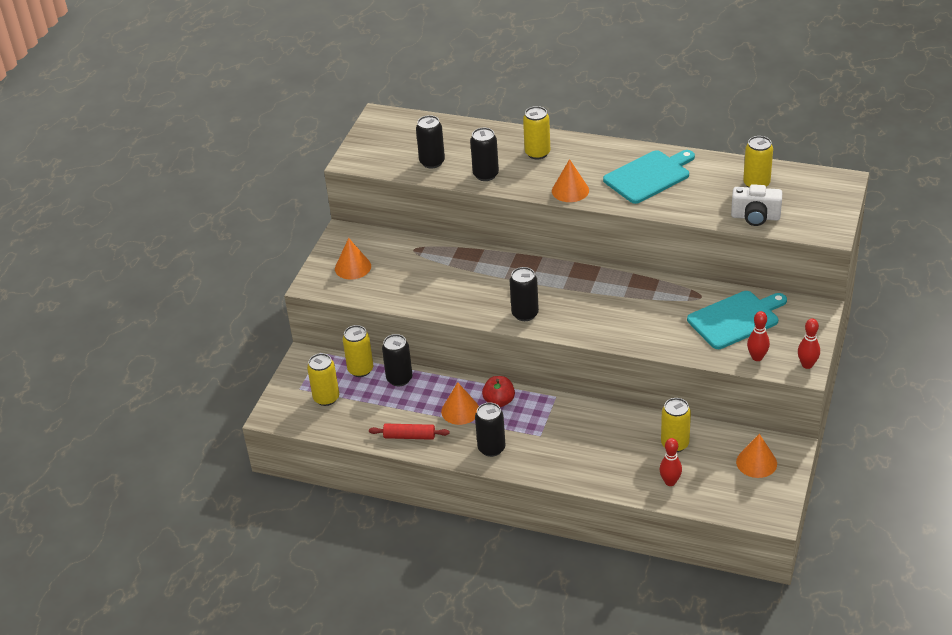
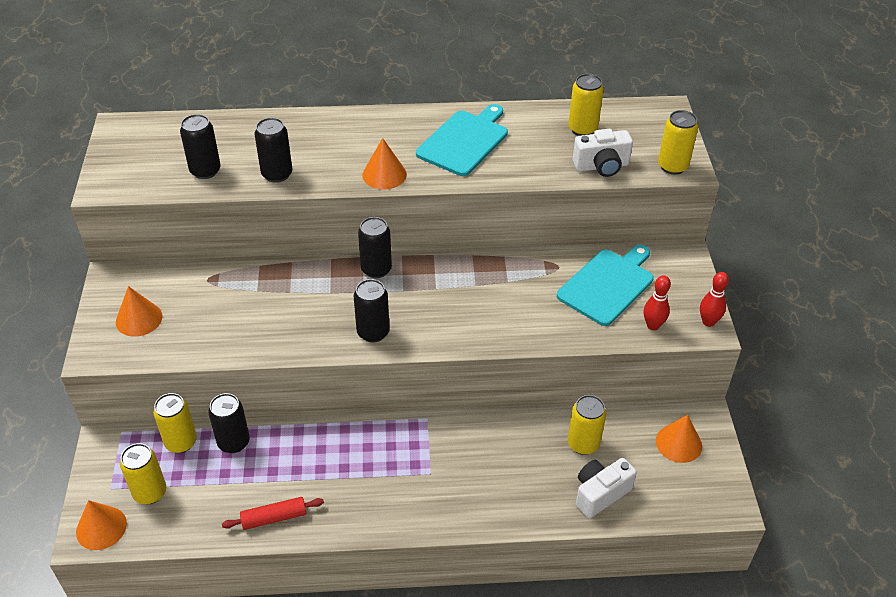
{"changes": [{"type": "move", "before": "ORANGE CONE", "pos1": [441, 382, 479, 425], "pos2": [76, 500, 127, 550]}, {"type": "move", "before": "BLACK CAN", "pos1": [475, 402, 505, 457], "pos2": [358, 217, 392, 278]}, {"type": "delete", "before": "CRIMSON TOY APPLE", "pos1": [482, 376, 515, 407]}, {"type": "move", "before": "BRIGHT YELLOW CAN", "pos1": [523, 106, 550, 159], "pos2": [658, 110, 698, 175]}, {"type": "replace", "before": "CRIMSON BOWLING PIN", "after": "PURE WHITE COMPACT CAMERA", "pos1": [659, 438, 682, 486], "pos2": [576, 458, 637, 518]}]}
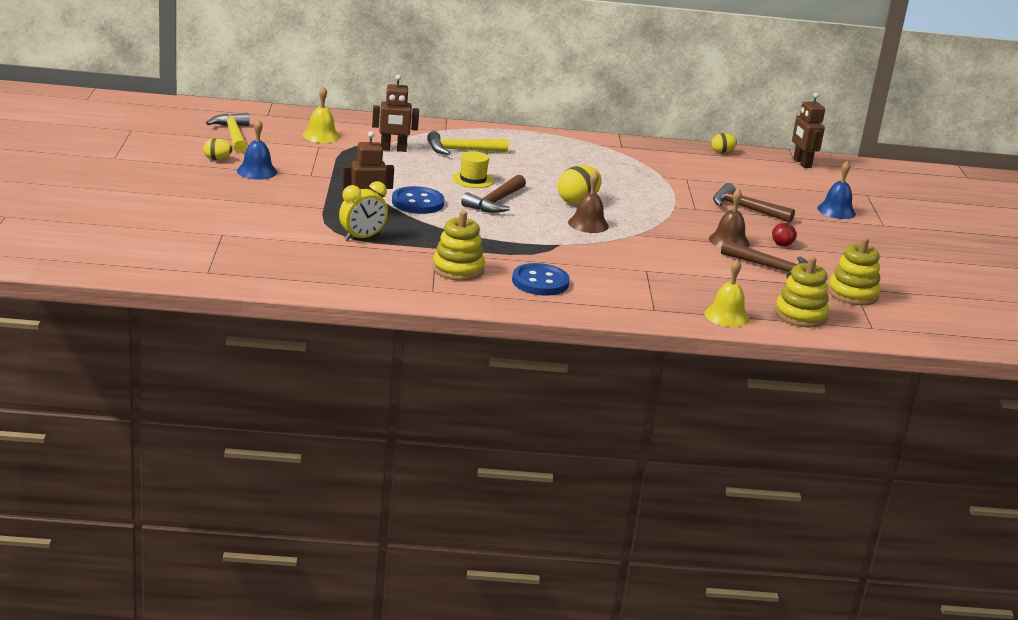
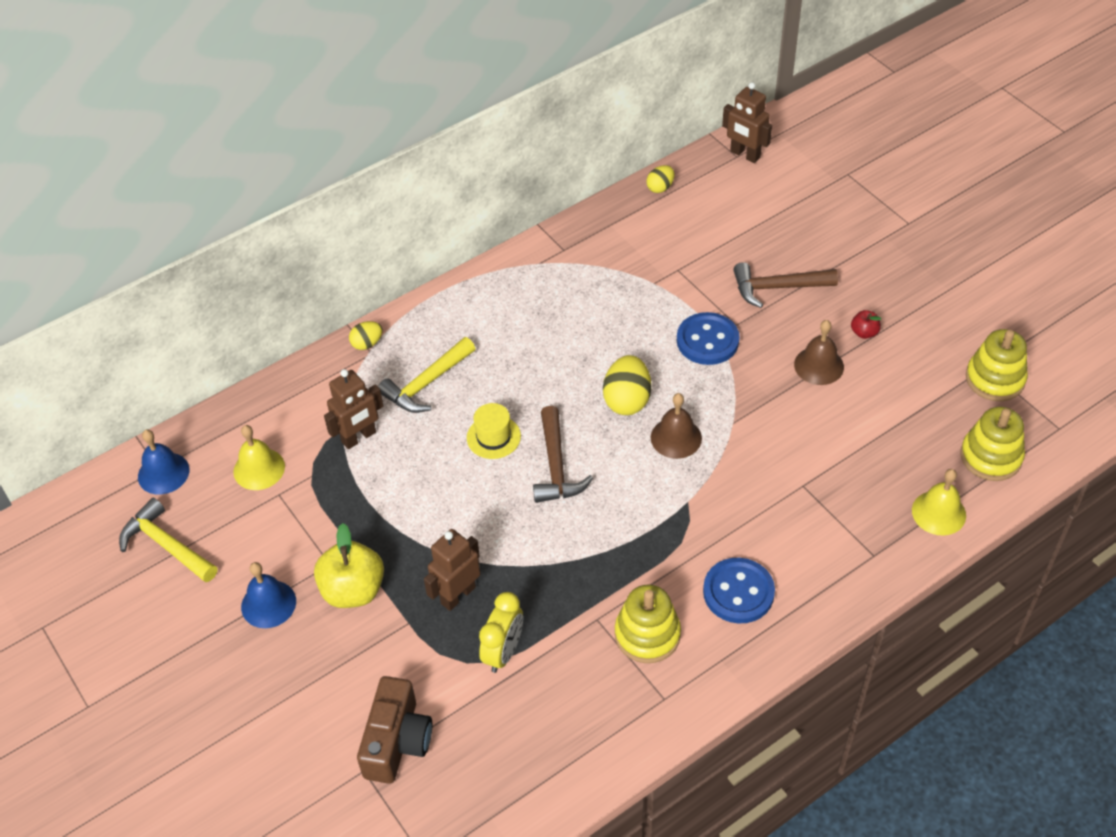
{"changes": [{"type": "move", "before": "BRIGHT YELLOW EGG SHAPE", "pos1": [203, 138, 232, 160], "pos2": [349, 321, 382, 350]}, {"type": "move", "before": "BLUE SEWING BUTTON", "pos1": [392, 186, 444, 214], "pos2": [677, 312, 740, 365]}, {"type": "delete", "before": "RUSSET CARPENTER'S HAMMER", "pos1": [721, 240, 808, 279]}, {"type": "move", "before": "BLUE HAND BELL", "pos1": [817, 161, 856, 219], "pos2": [138, 430, 189, 495]}, {"type": "insert", "after": "BRIGHT YELLOW TOY APPLE", "pos2": [314, 523, 384, 608]}, {"type": "insert", "after": "RUSSET COMPACT CAMERA", "pos2": [357, 676, 432, 784]}]}
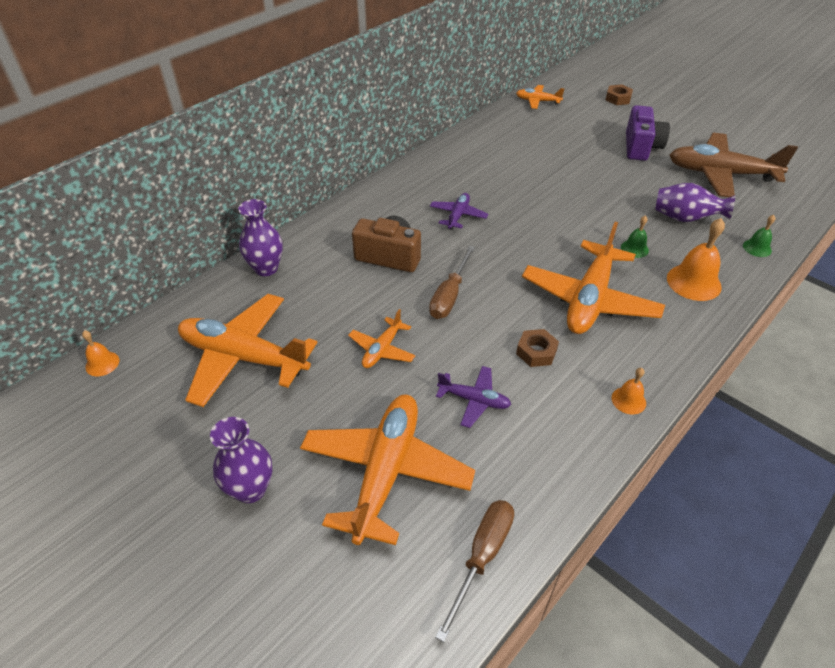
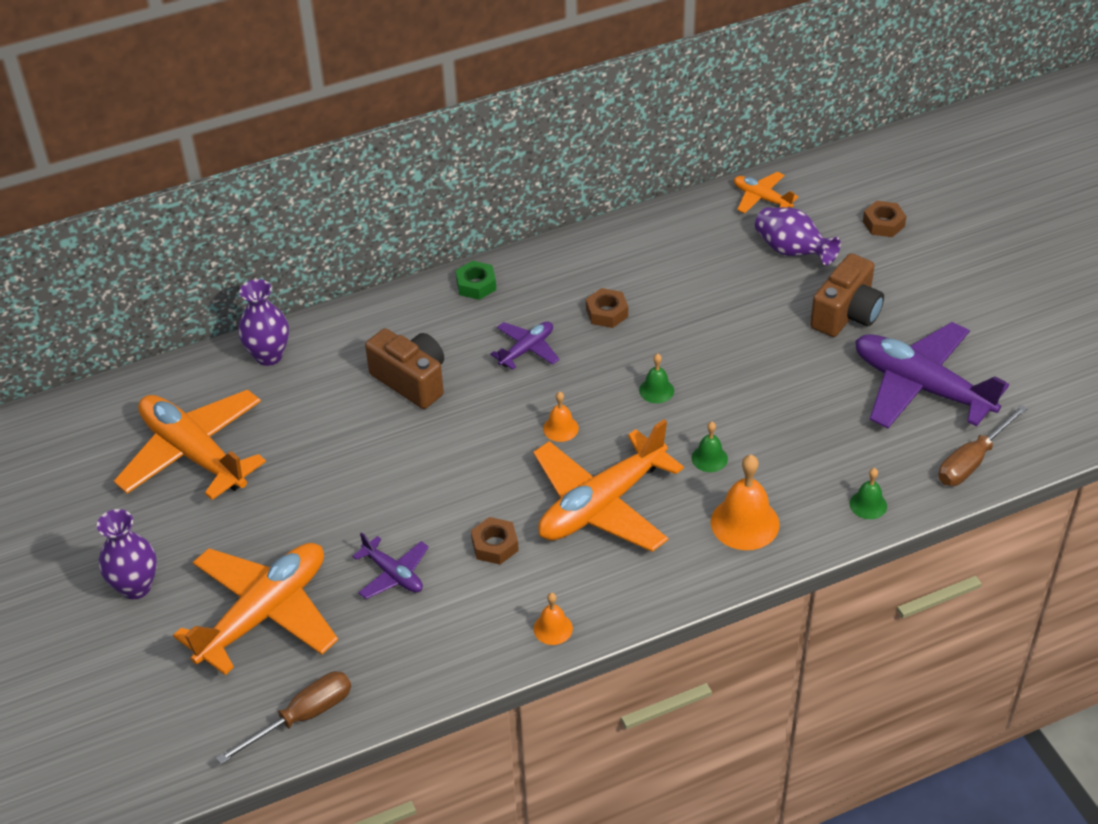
{"changes": [{"type": "move", "before": "ORANGE HAND BELL", "pos1": [82, 330, 119, 376], "pos2": [543, 392, 579, 442]}, {"type": "delete", "before": "ORANGE AEROPLANE", "pos1": [348, 309, 416, 368]}, {"type": "move", "before": "RUSSET FLAT SCREWDRIVER", "pos1": [429, 245, 475, 319], "pos2": [938, 405, 1027, 486]}, {"type": "recolor", "before": "PURPLE COMPACT CAMERA", "after": "RUSSET COMPACT CAMERA", "pos1": [626, 105, 670, 161], "pos2": [810, 253, 884, 337]}, {"type": "move", "before": "PURPLE FLOWER VASE", "pos1": [655, 183, 736, 222], "pos2": [755, 207, 841, 265]}, {"type": "recolor", "before": "RUSSET AEROPLANE", "after": "PURPLE AEROPLANE", "pos1": [670, 133, 798, 197], "pos2": [855, 322, 1009, 429]}, {"type": "insert", "after": "LEAF-GREEN HEXAGON NUT", "pos2": [456, 261, 496, 300]}, {"type": "insert", "after": "RUSSET HEXAGON NUT", "pos2": [586, 288, 628, 328]}, {"type": "insert", "after": "LEAF-GREEN HAND BELL", "pos2": [639, 354, 674, 403]}]}
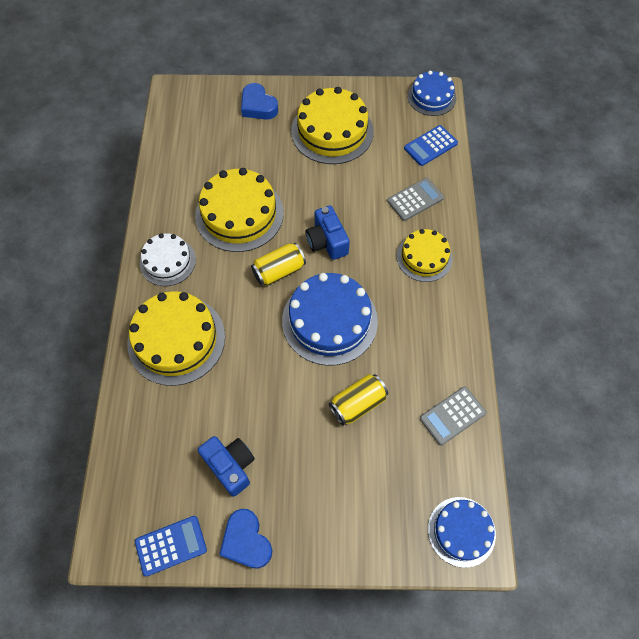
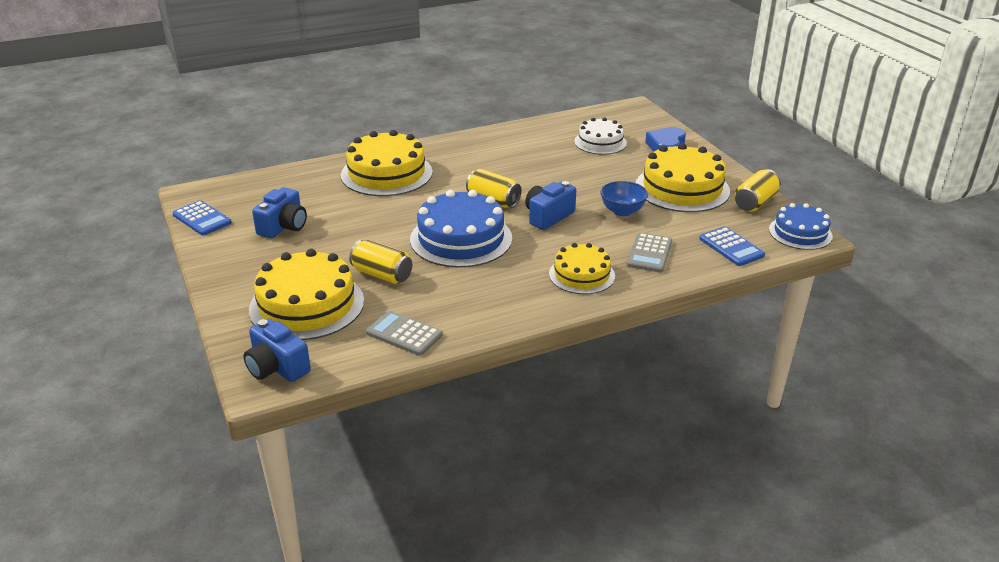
{"changes": [{"type": "move", "before": "PURE WHITE CAKE", "pos1": [140, 233, 196, 286], "pos2": [574, 118, 627, 155]}, {"type": "move", "before": "BRIGHT YELLOW CAKE", "pos1": [195, 168, 284, 252], "pos2": [249, 249, 364, 340]}, {"type": "delete", "before": "BLUE LOVE HEART", "pos1": [219, 509, 273, 569]}, {"type": "rotate", "before": "ASH-GREY CALCULATOR", "pos1": [387, 178, 444, 221], "pos2": [627, 233, 672, 272], "turn": 75}, {"type": "rotate", "before": "BLUE CALCULATOR", "pos1": [404, 125, 458, 166], "pos2": [699, 226, 765, 266], "turn": -150}, {"type": "replace", "before": "BLUE CAKE", "after": "BLUE COMPACT CAMERA", "pos1": [428, 497, 496, 568], "pos2": [243, 319, 311, 382]}, {"type": "insert", "after": "BLUE SERVING BOWL", "pos2": [600, 181, 648, 216]}, {"type": "insert", "after": "BRIGHT YELLOW CAN", "pos2": [735, 169, 781, 212]}]}
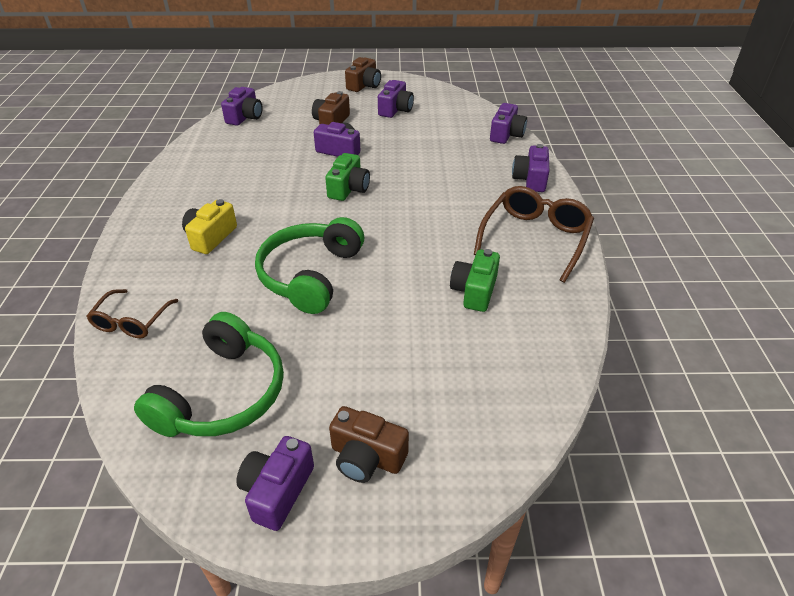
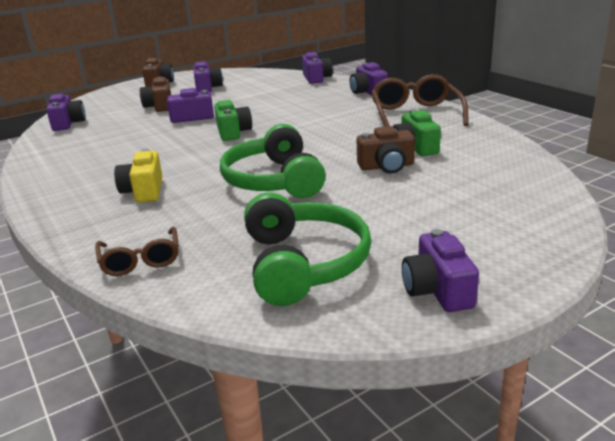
{"changes": [{"type": "move", "before": "RUSSET COMPACT CAMERA", "pos1": [329, 406, 409, 483], "pos2": [357, 126, 415, 174]}]}
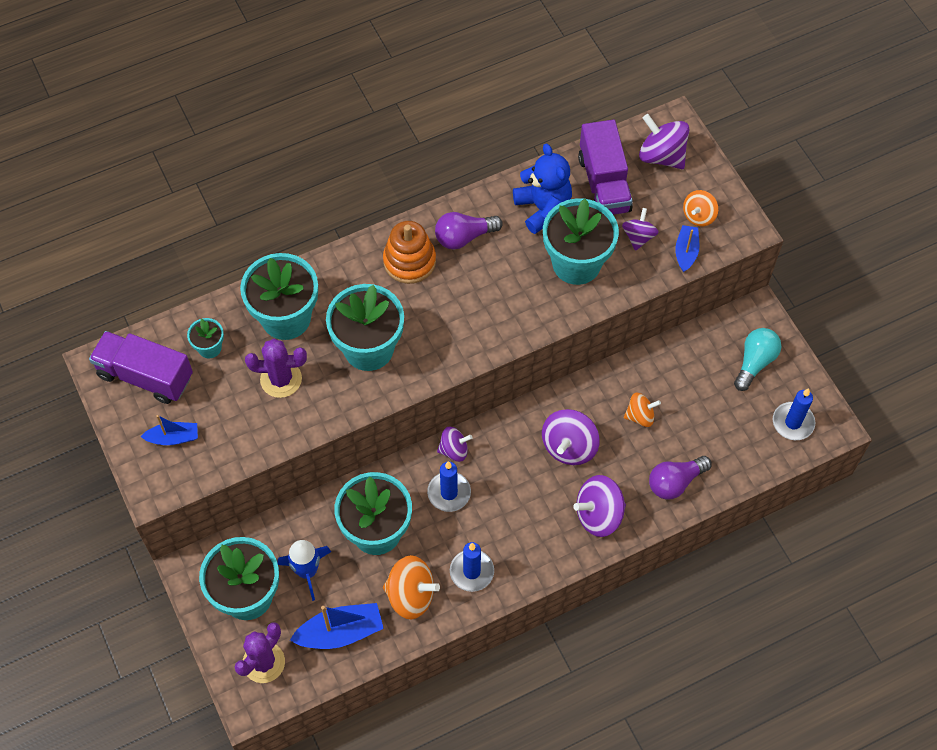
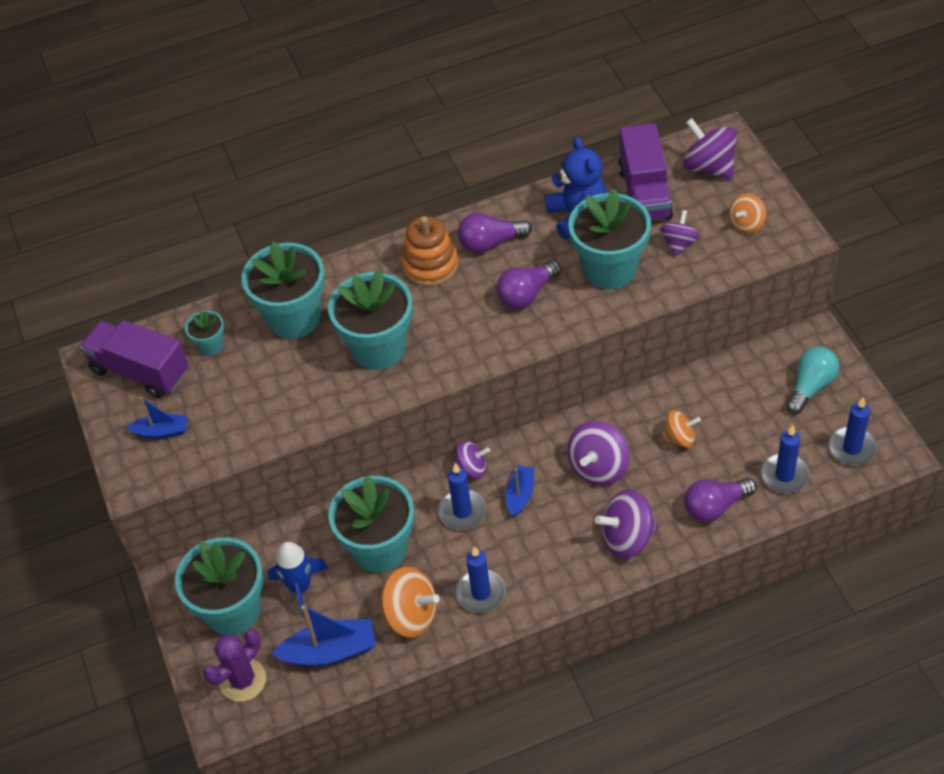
{"changes": [{"type": "delete", "before": "PURPLE PRICKLY PLANT", "pos1": [245, 339, 307, 398]}, {"type": "move", "before": "BLUE TOY BOAT", "pos1": [675, 225, 700, 272], "pos2": [506, 465, 535, 517]}, {"type": "insert", "after": "PURPLE BULB", "pos2": [496, 260, 561, 309]}, {"type": "insert", "after": "BLUE WAX CANDLE", "pos2": [761, 425, 810, 493]}]}
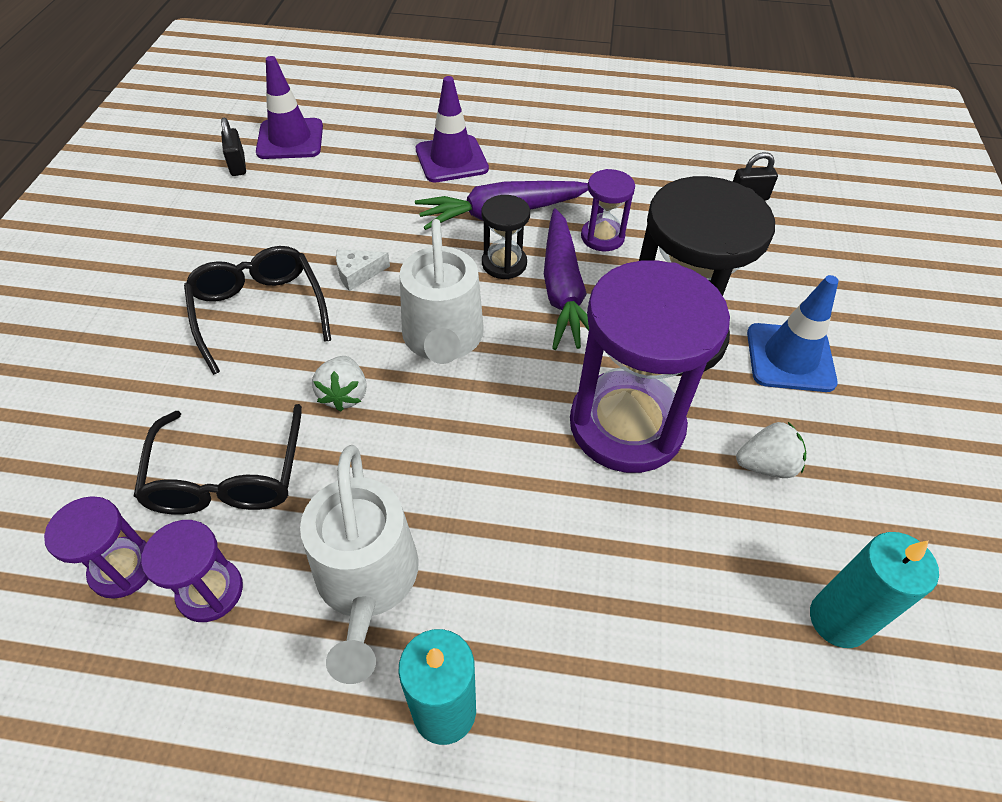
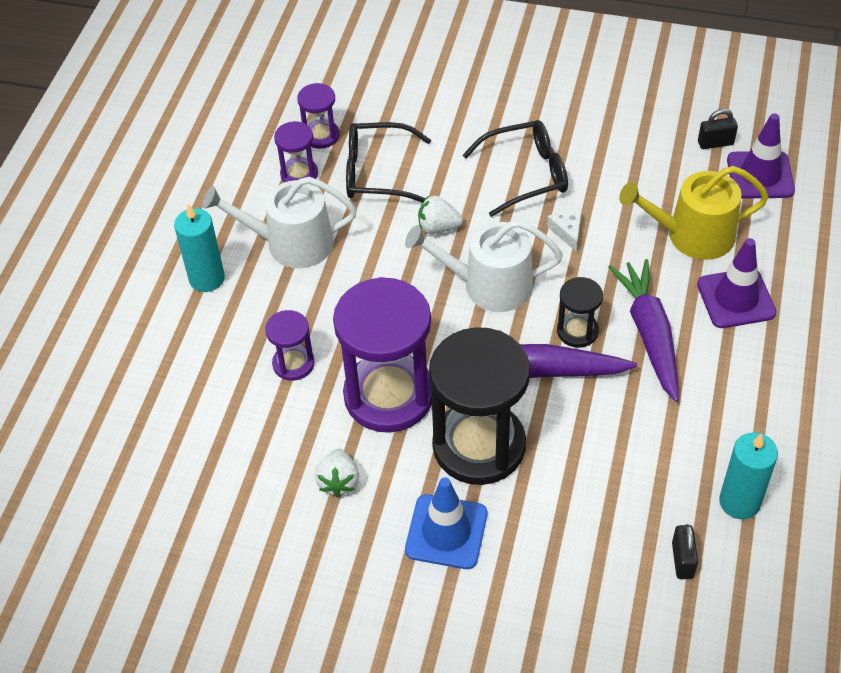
{"changes": [{"type": "move", "before": "PURPLE SAND TIMER", "pos1": [581, 169, 635, 251], "pos2": [265, 310, 314, 381]}, {"type": "move", "before": "AQUA WAX CANDLE", "pos1": [810, 532, 939, 648], "pos2": [719, 432, 778, 519]}, {"type": "insert", "after": "BRIGHT YELLOW WATERING CAN", "pos2": [619, 166, 769, 260]}]}
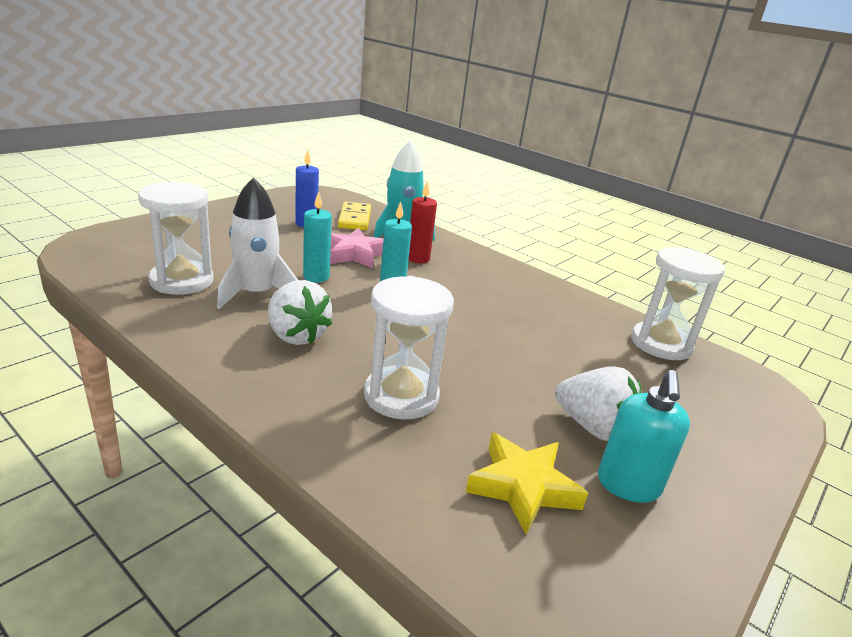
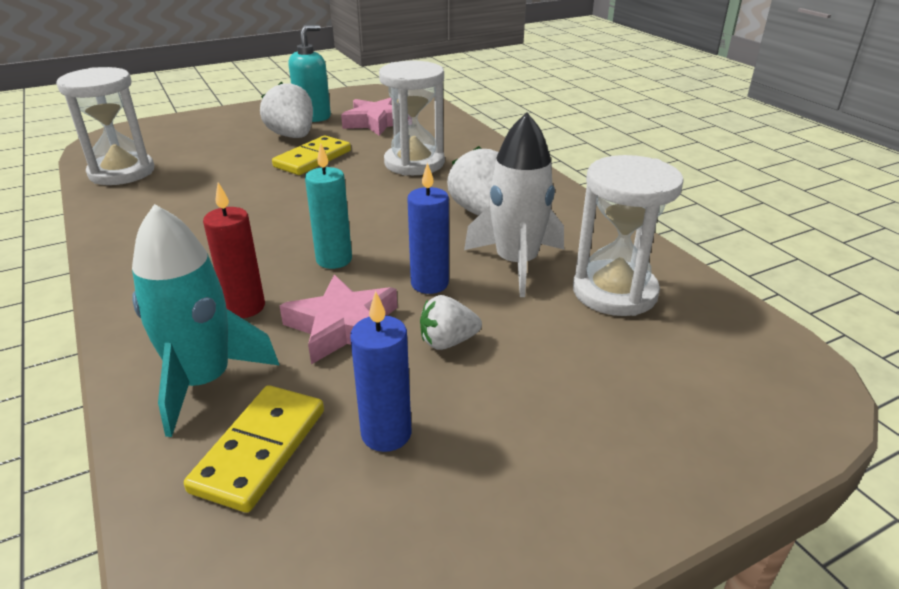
{"changes": [{"type": "recolor", "before": "AQUA WAX CANDLE", "after": "BLUE WAX CANDLE", "pos1": [303, 191, 332, 282], "pos2": [407, 163, 449, 294]}, {"type": "recolor", "before": "BRIGHT YELLOW STAR", "after": "ROSY STAR", "pos1": [466, 433, 588, 534], "pos2": [341, 98, 409, 136]}, {"type": "insert", "after": "BRIGHT YELLOW DOMINO", "pos2": [272, 135, 351, 175]}, {"type": "insert", "after": "PURE WHITE TOY STRAWBERRY", "pos2": [420, 295, 482, 350]}]}
